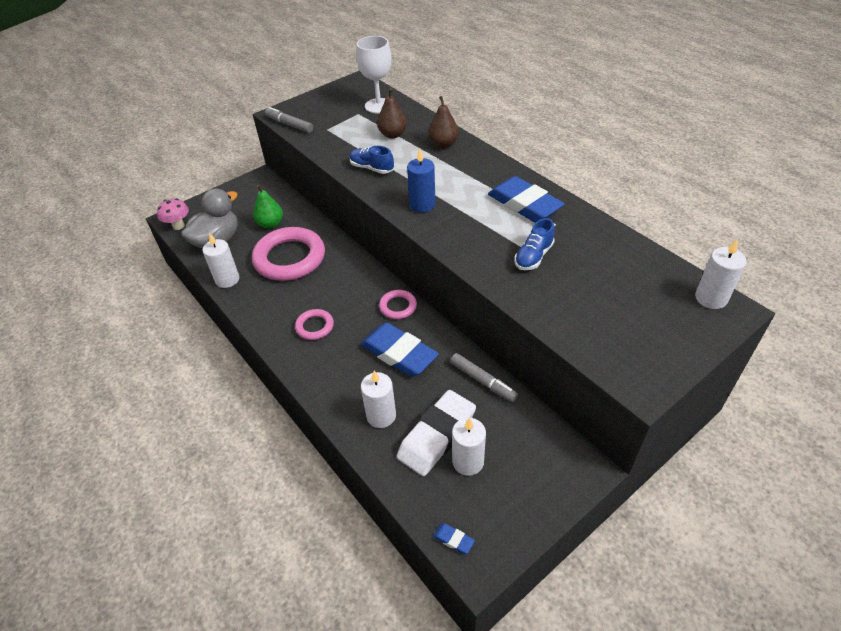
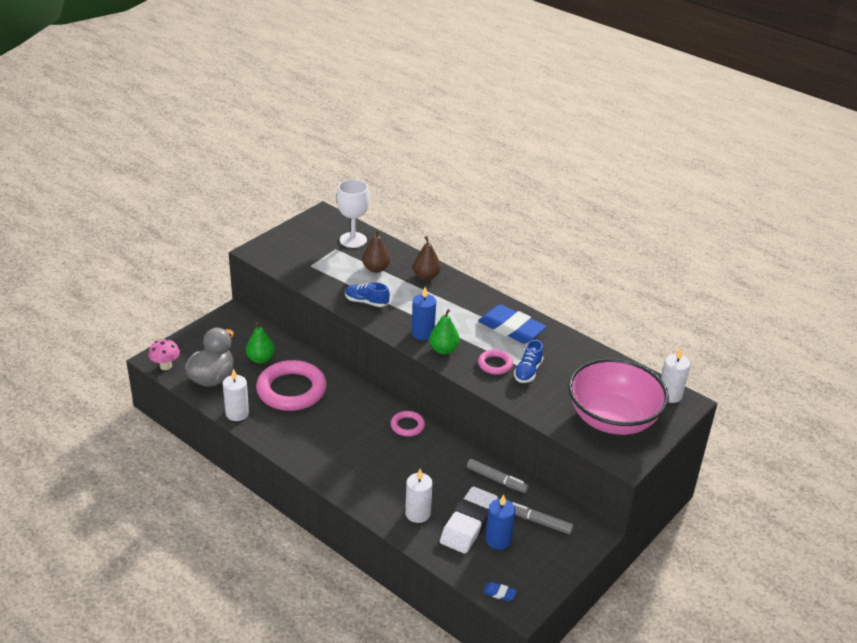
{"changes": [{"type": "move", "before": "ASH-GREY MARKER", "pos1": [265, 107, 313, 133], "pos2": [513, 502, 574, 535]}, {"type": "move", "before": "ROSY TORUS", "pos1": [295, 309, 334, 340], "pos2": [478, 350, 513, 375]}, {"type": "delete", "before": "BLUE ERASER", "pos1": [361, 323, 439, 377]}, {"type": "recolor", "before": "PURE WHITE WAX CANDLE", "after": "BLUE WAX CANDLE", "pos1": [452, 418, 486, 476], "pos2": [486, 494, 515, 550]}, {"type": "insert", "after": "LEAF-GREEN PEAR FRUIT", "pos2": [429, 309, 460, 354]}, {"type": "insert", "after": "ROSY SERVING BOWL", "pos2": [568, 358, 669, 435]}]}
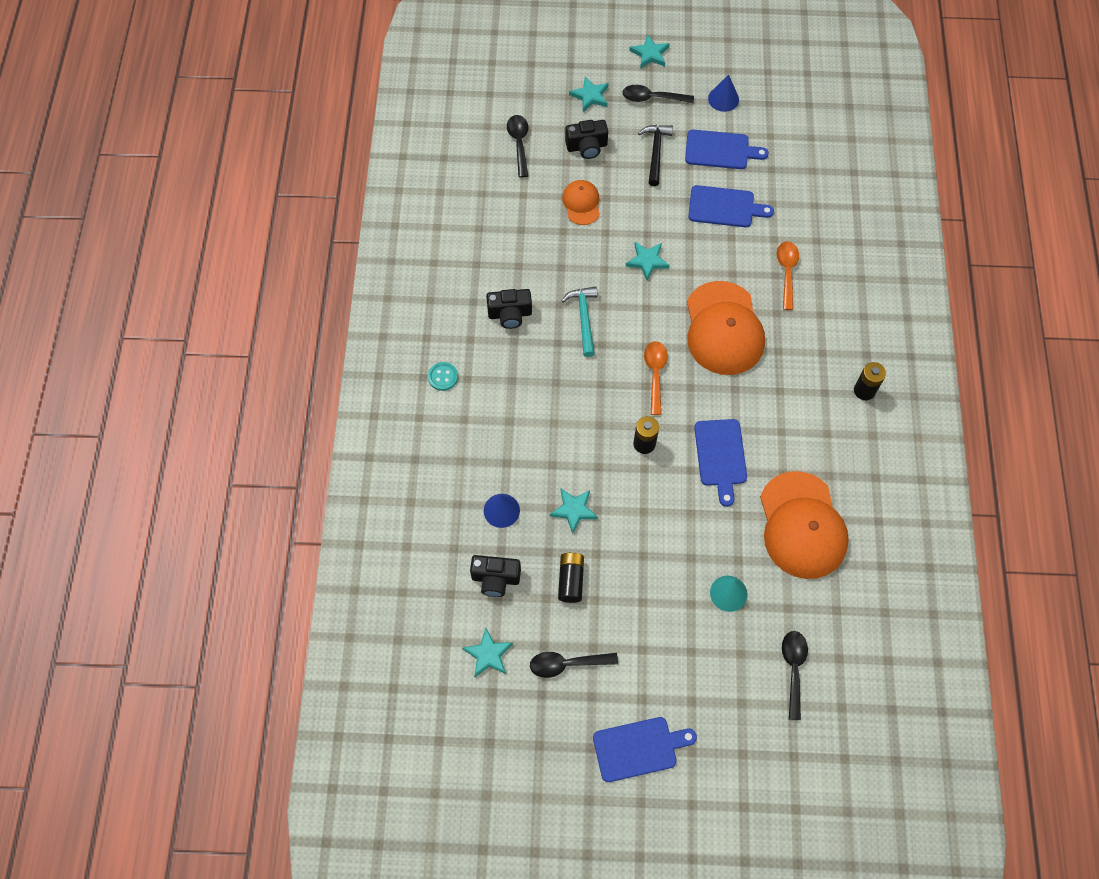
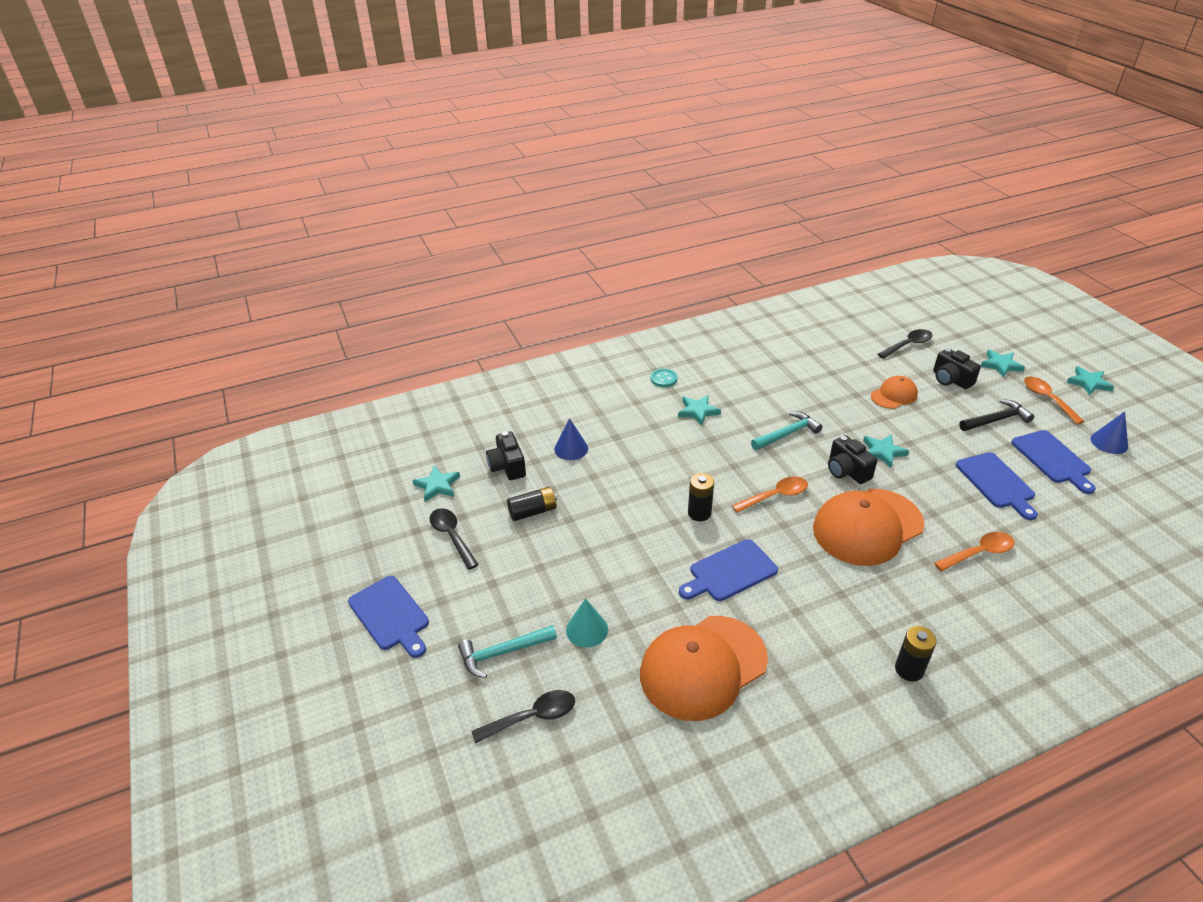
{"changes": [{"type": "move", "before": "BLACK COMPACT CAMERA", "pos1": [486, 289, 532, 329], "pos2": [828, 435, 877, 484]}, {"type": "move", "before": "AQUA STAR", "pos1": [550, 489, 598, 533], "pos2": [678, 395, 721, 425]}, {"type": "recolor", "before": "BLACK TABLESPOON", "after": "ORANGE TABLESPOON", "pos1": [622, 85, 694, 103], "pos2": [1024, 376, 1084, 424]}, {"type": "insert", "after": "AQUA CARPENTER'S HAMMER", "pos2": [458, 625, 557, 678]}]}
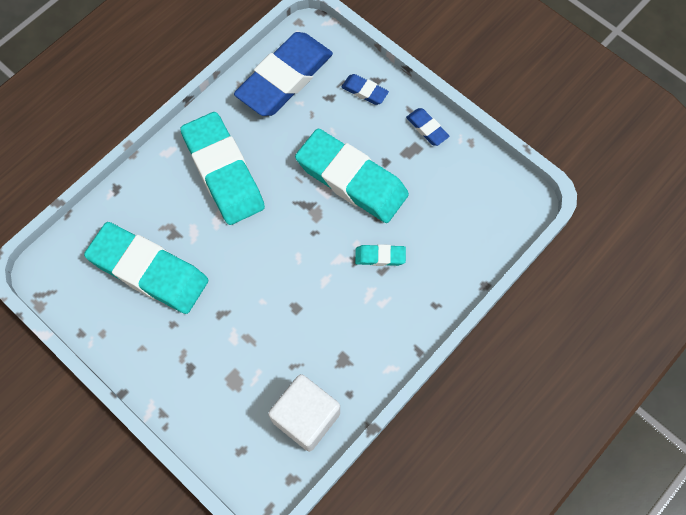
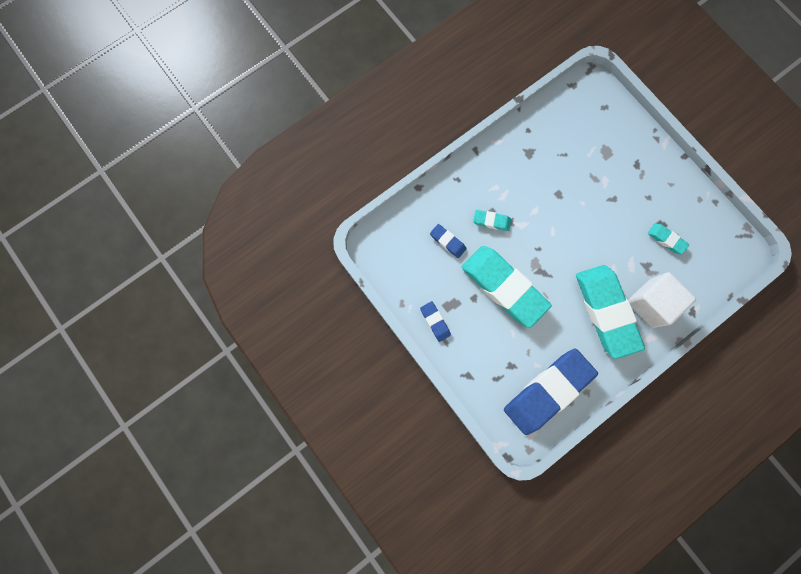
{"changes": [{"type": "resize", "before": "AQUA ERASER", "pos1": [84, 222, 208, 314], "pos2": [648, 224, 689, 254], "scale": 0.43}, {"type": "move", "before": "PURE WHITE CUBE", "pos1": [268, 374, 340, 452], "pos2": [629, 272, 696, 328]}, {"type": "move", "before": "BLUE ERASER", "pos1": [342, 74, 389, 105], "pos2": [430, 224, 467, 258]}]}
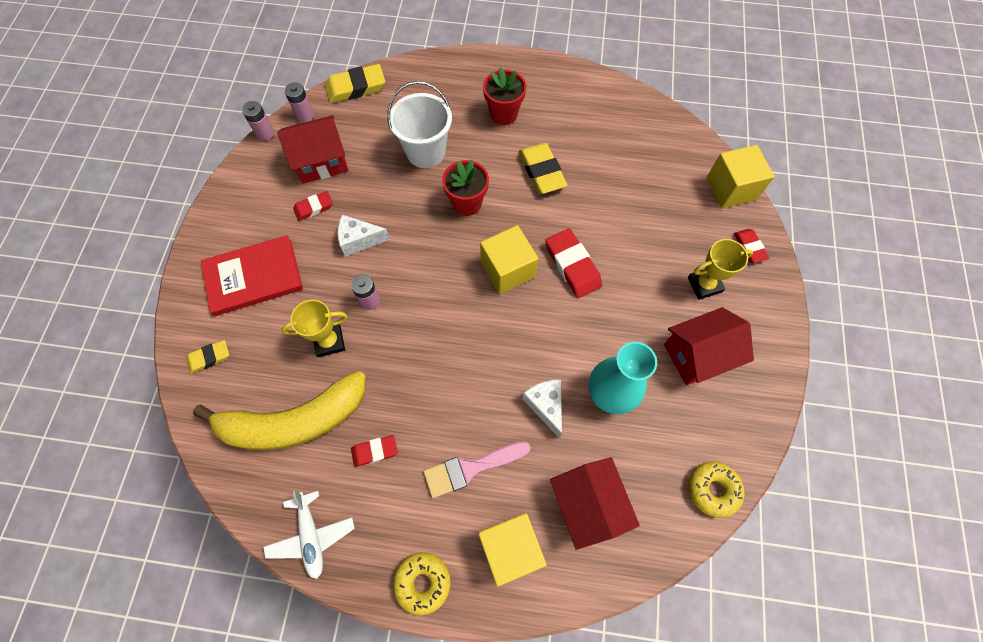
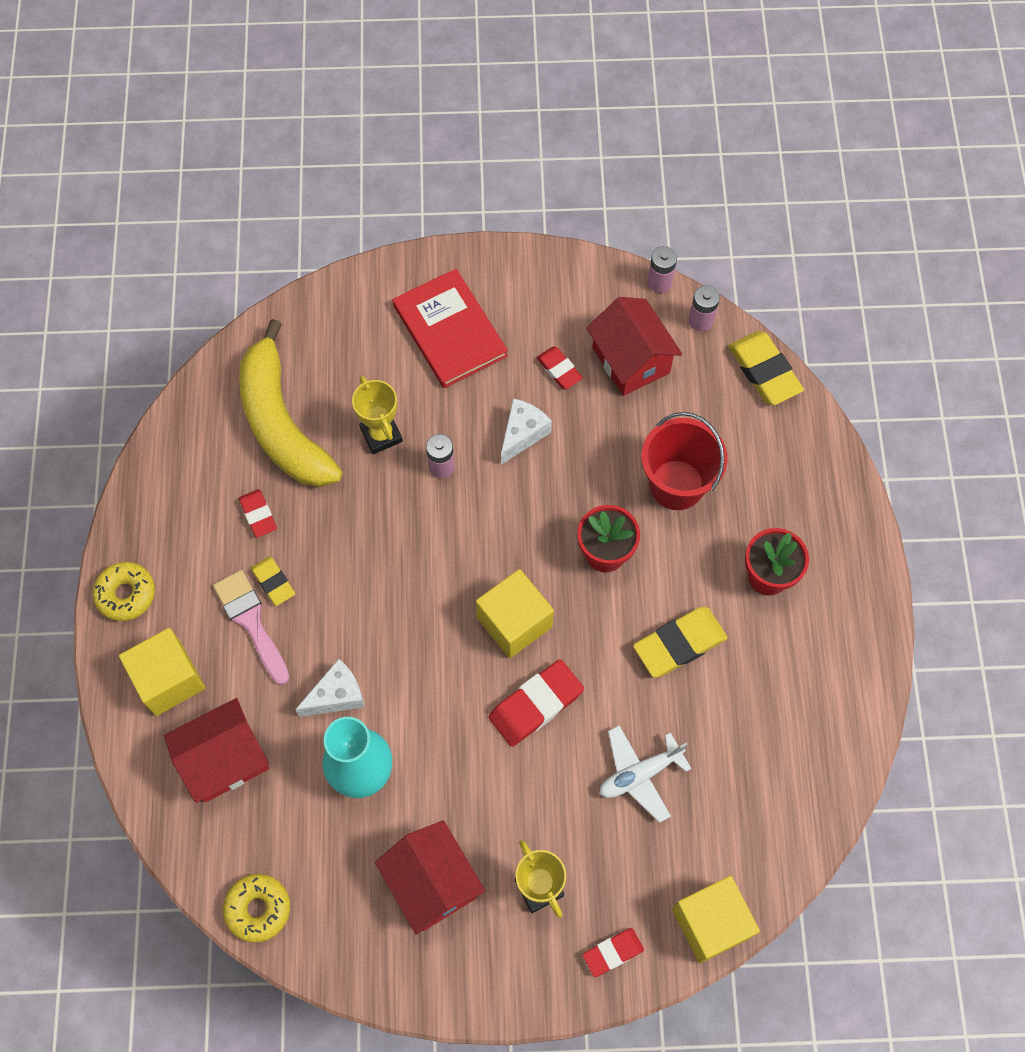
{"changes": [{"type": "move", "before": "BRIGHT YELLOW ERASER", "pos1": [186, 340, 229, 374], "pos2": [251, 556, 295, 606]}, {"type": "move", "before": "PURE WHITE AEROPLANE", "pos1": [263, 491, 355, 579], "pos2": [600, 725, 691, 823]}, {"type": "rotate", "before": "PURE WHITE CHEESE WEDGE", "pos1": [337, 215, 390, 256], "pos2": [501, 398, 552, 465], "turn": 45}, {"type": "recolor", "before": "PURE WHITE PAIL", "after": "CRIMSON PAIL", "pos1": [387, 81, 452, 168], "pos2": [641, 412, 727, 510]}]}
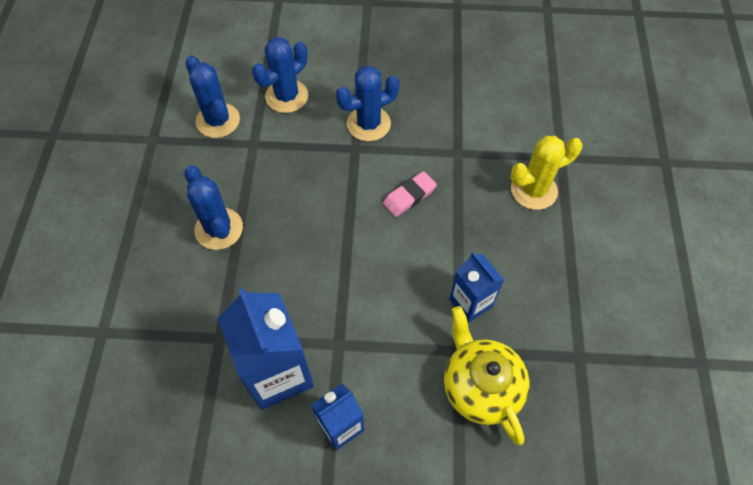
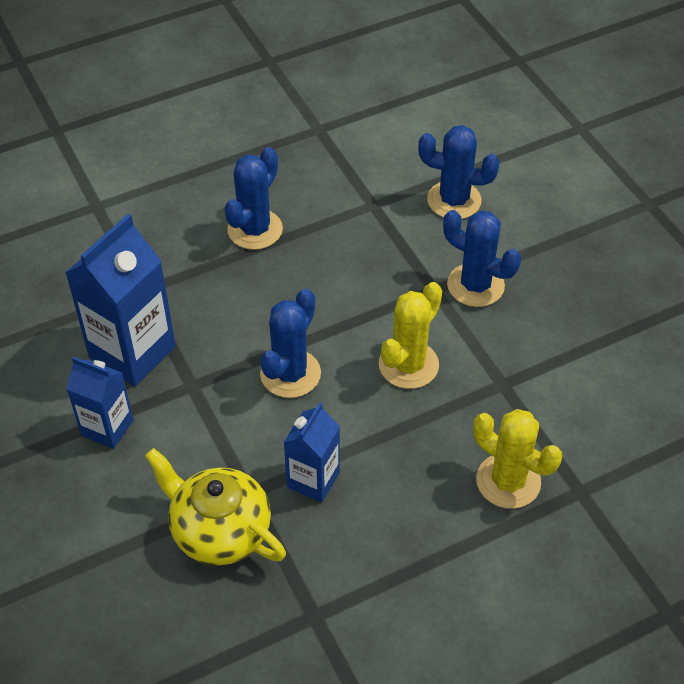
{"changes": [{"type": "move", "before": "BLUE PRICKLY PLANT", "pos1": [185, 55, 240, 138], "pos2": [260, 289, 321, 398]}, {"type": "replace", "before": "ROSY ERASER", "after": "BRIGHT YELLOW PRICKLY PLANT", "pos1": [383, 171, 437, 217], "pos2": [379, 282, 442, 389]}, {"type": "rotate", "before": "BRIGHT YELLOW TEA POT", "pos1": [444, 306, 530, 445], "pos2": [145, 448, 286, 565], "turn": -90}]}
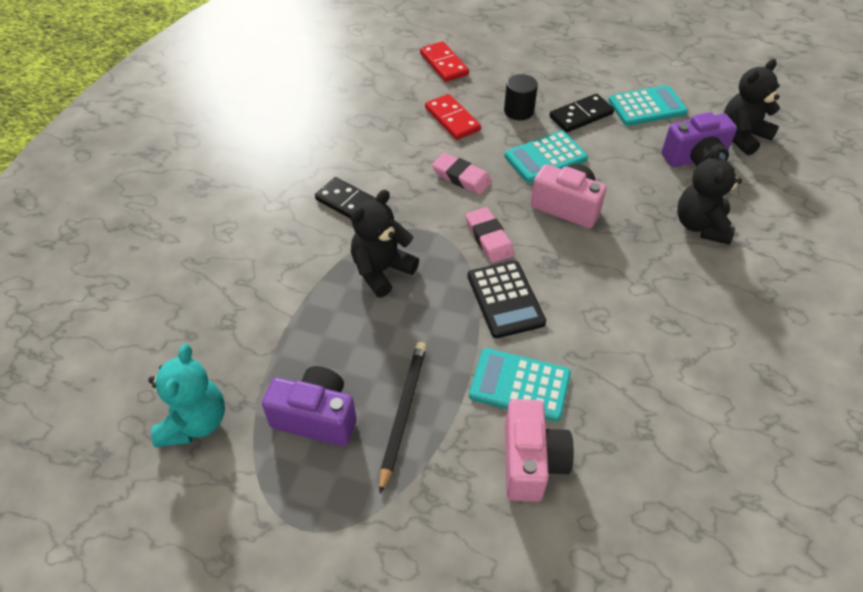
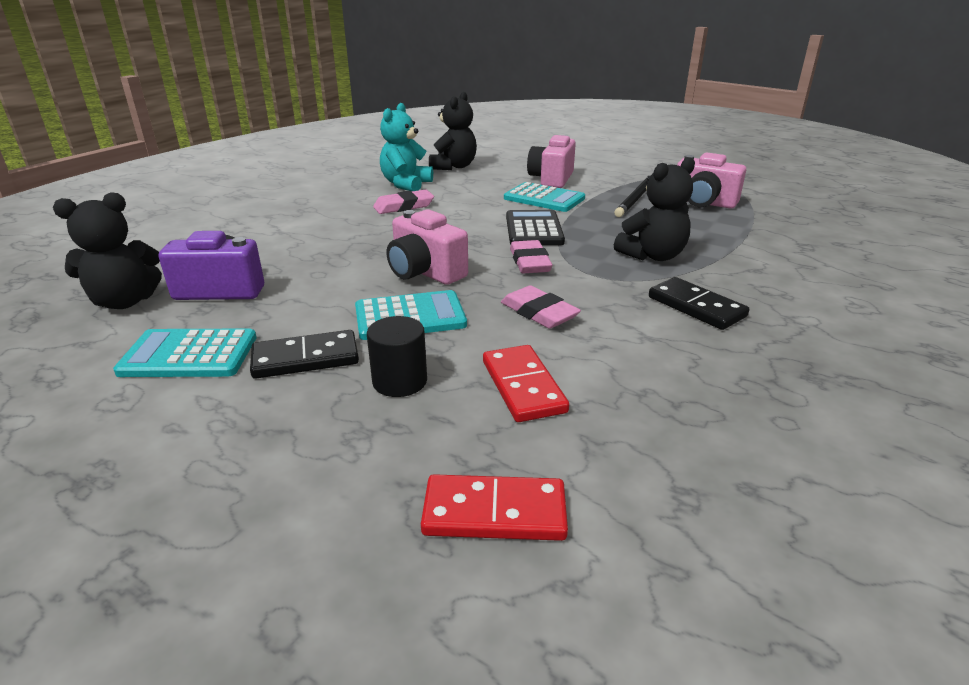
{"changes": [{"type": "move", "before": "AQUA TEDDY BEAR", "pos1": [149, 344, 225, 447], "pos2": [380, 103, 433, 191]}, {"type": "recolor", "before": "PURPLE COMPACT CAMERA", "after": "ROSY COMPACT CAMERA", "pos1": [262, 366, 356, 446], "pos2": [677, 153, 746, 209]}, {"type": "rotate", "before": "CRIMSON DOMINO", "pos1": [420, 41, 469, 82], "pos2": [421, 474, 568, 541], "turn": -75}, {"type": "move", "before": "BLACK TEDDY BEAR", "pos1": [677, 146, 742, 245], "pos2": [429, 92, 477, 170]}, {"type": "insert", "after": "ROSY ERASER", "pos2": [373, 190, 434, 214]}]}
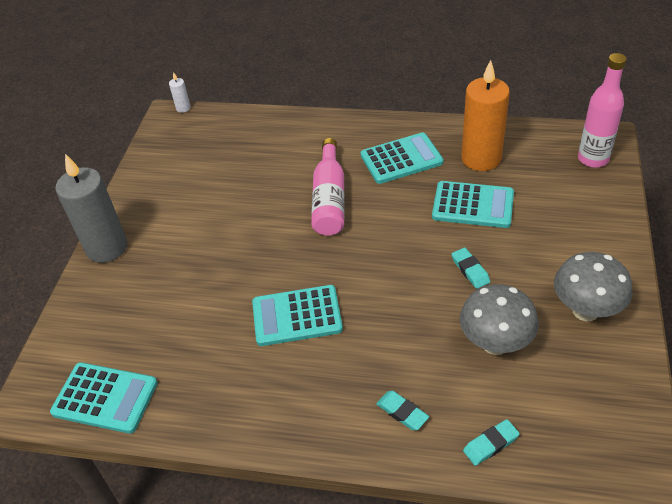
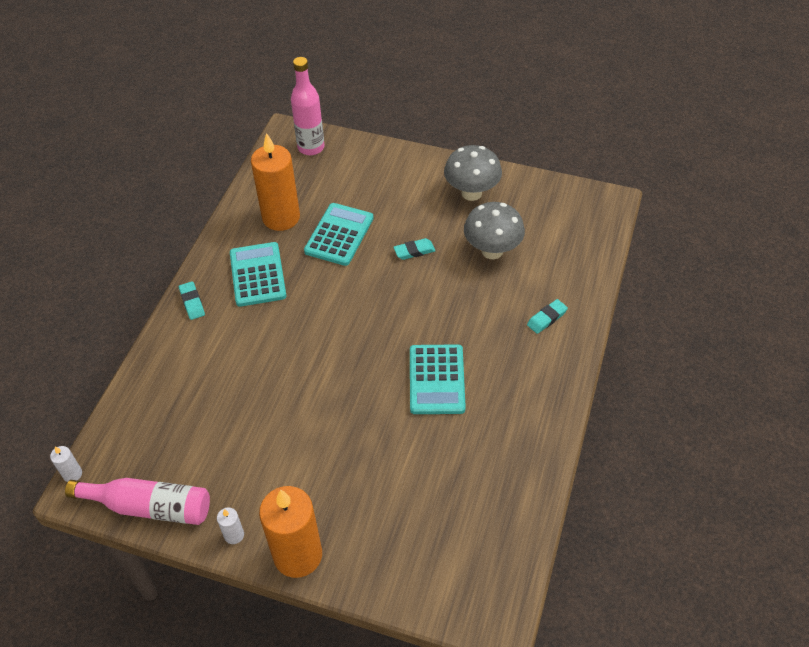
{"changes": [{"type": "delete", "before": "AQUA CALCULATOR", "pos1": [50, 362, 158, 434]}, {"type": "recolor", "before": "ASH-GREY WAX CANDLE", "after": "ORANGE WAX CANDLE", "pos1": [55, 154, 127, 263], "pos2": [259, 486, 322, 578]}, {"type": "move", "before": "ROSY DRINK BOTTLE", "pos1": [311, 138, 345, 236], "pos2": [65, 478, 210, 525]}, {"type": "move", "before": "AQUA ERASER", "pos1": [463, 419, 520, 466], "pos2": [179, 281, 205, 320]}, {"type": "insert", "after": "PURE WHITE WAX CANDLE", "pos2": [217, 507, 244, 544]}]}
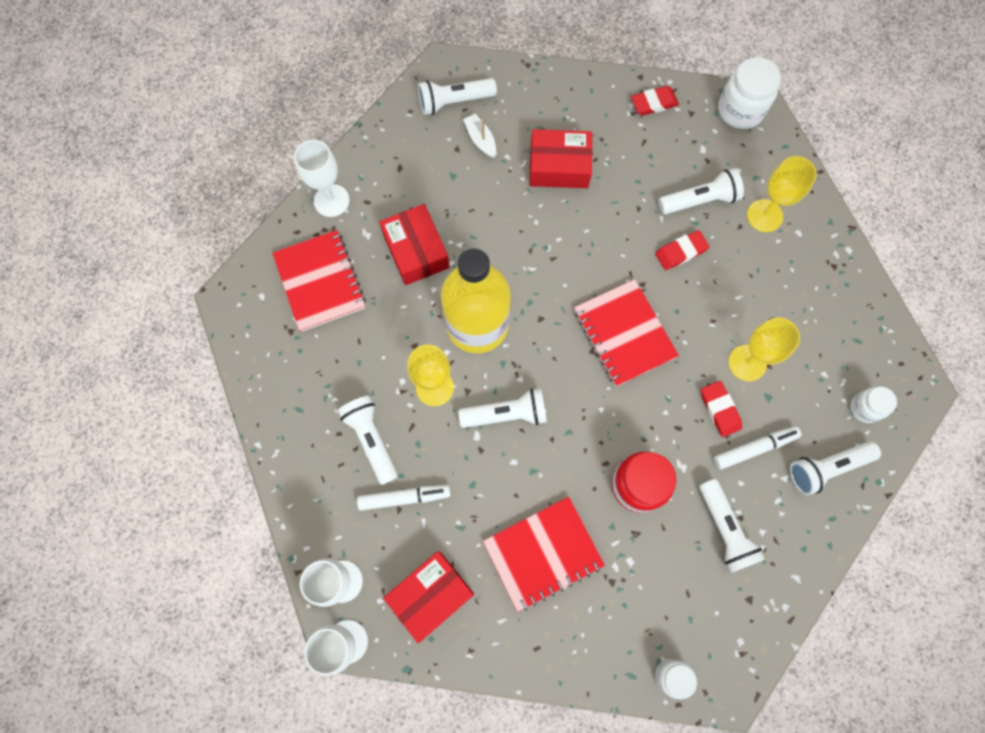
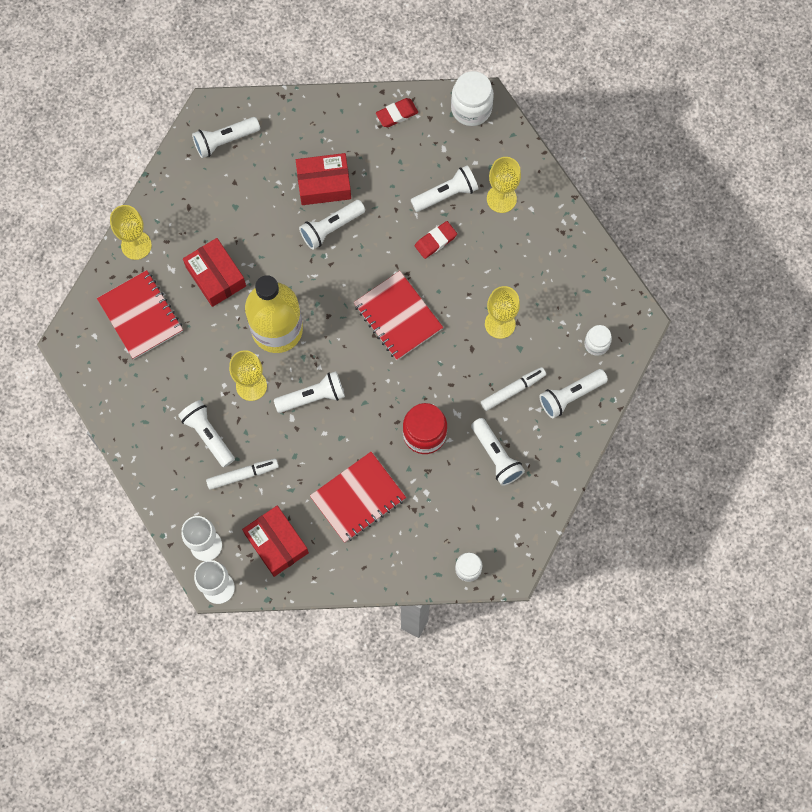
{"changes": [{"type": "recolor", "before": "PURE WHITE CHALICE", "after": "BRIGHT YELLOW CHALICE", "pos1": [294, 140, 350, 217], "pos2": [110, 205, 152, 260]}, {"type": "rotate", "before": "CRIMSON BOX", "pos1": [383, 551, 474, 643], "pos2": [242, 506, 309, 577], "turn": -75}, {"type": "delete", "before": "PURE WHITE TOY BOAT", "pos1": [463, 114, 496, 158]}, {"type": "delete", "before": "CRIMSON ERASER", "pos1": [701, 381, 742, 437]}, {"type": "insert", "after": "PURE WHITE POCKET TORCH", "pos2": [299, 200, 365, 250]}]}
